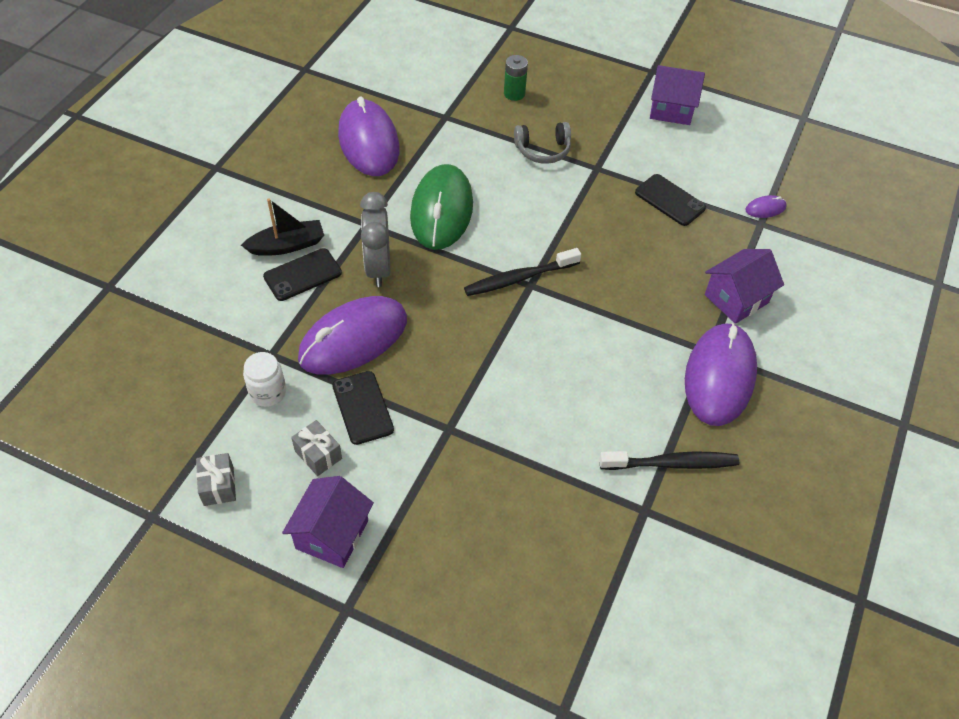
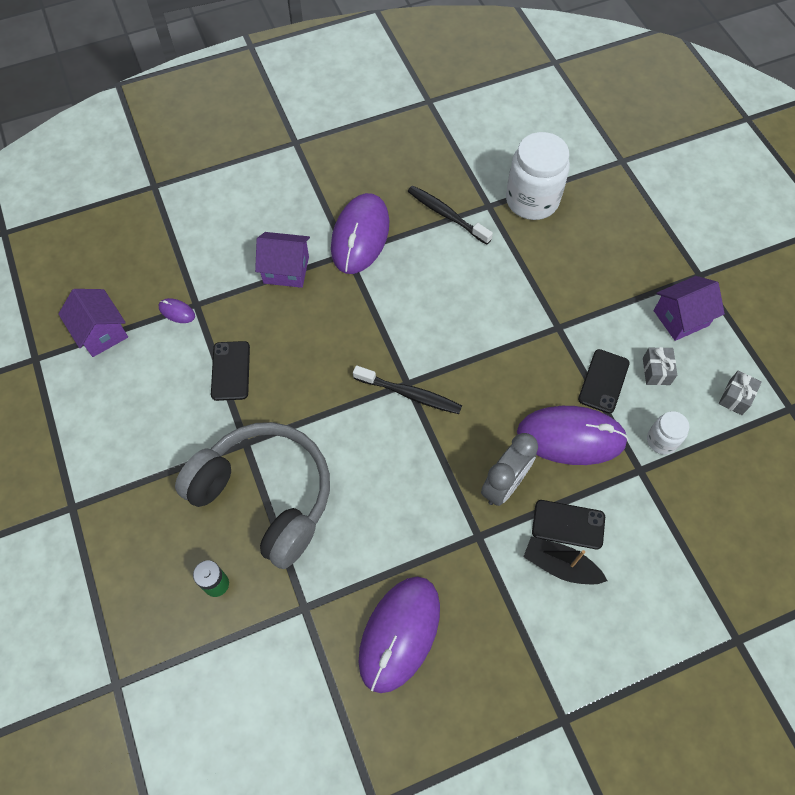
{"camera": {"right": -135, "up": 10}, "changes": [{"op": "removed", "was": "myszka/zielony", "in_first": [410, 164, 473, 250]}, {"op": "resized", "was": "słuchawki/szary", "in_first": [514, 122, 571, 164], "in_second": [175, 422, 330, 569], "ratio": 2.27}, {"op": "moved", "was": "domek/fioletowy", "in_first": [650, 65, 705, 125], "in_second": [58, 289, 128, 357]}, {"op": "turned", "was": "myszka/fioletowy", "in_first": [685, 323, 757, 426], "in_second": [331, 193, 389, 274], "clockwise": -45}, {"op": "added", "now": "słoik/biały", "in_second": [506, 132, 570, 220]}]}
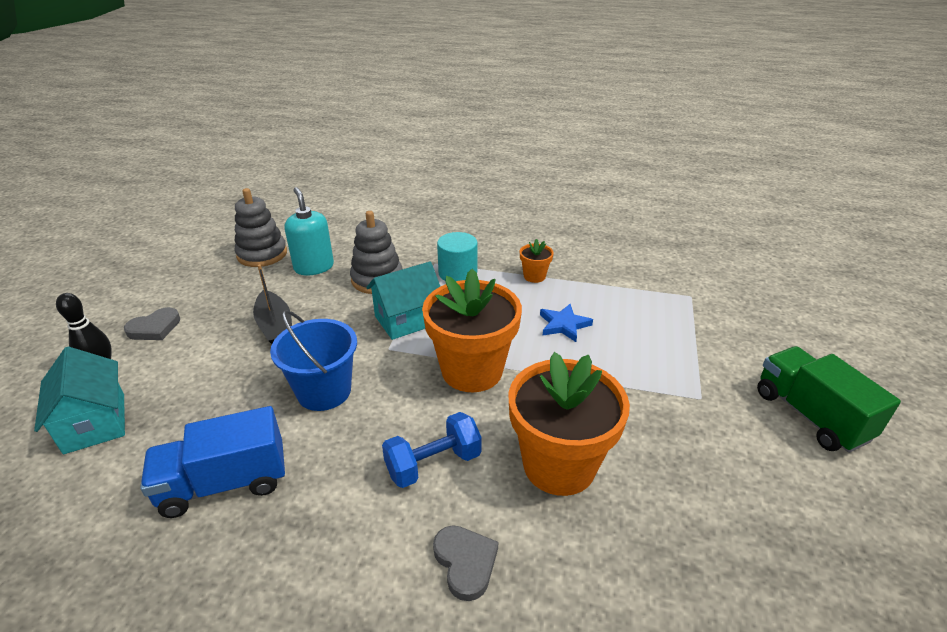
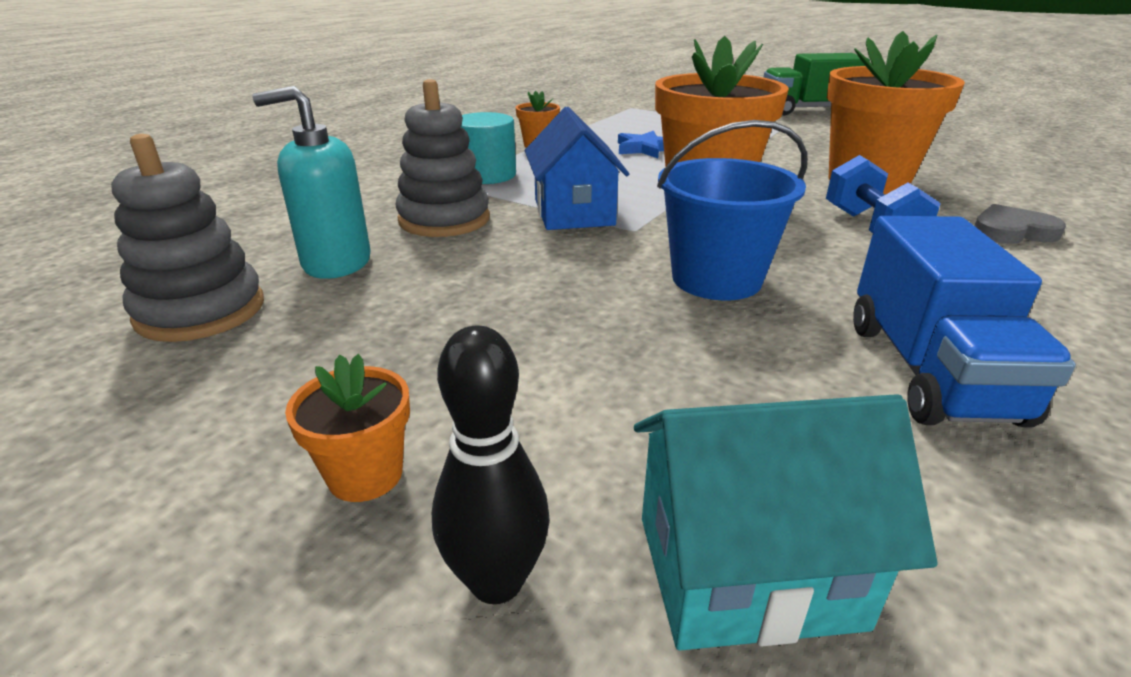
{"camera": {"right": -70, "up": -5}, "changes": [{"op": "replaced", "was": "serce/szary", "now": "doniczka/pomarańczowy", "in_first": [124, 307, 180, 340], "in_second": [285, 354, 410, 502]}, {"op": "removed", "was": "łódka/czarny", "in_first": [253, 264, 292, 344]}, {"op": "recoloured", "was": "domek/turkusowy", "now": "domek/niebieski", "in_first": [366, 262, 440, 340], "in_second": [525, 107, 629, 230]}]}
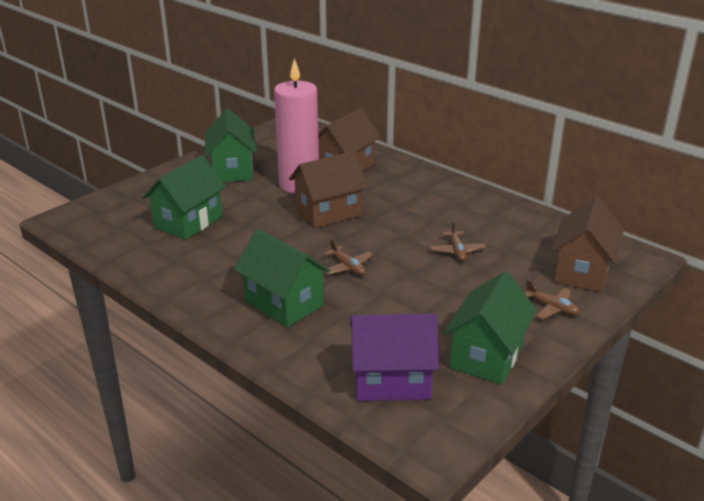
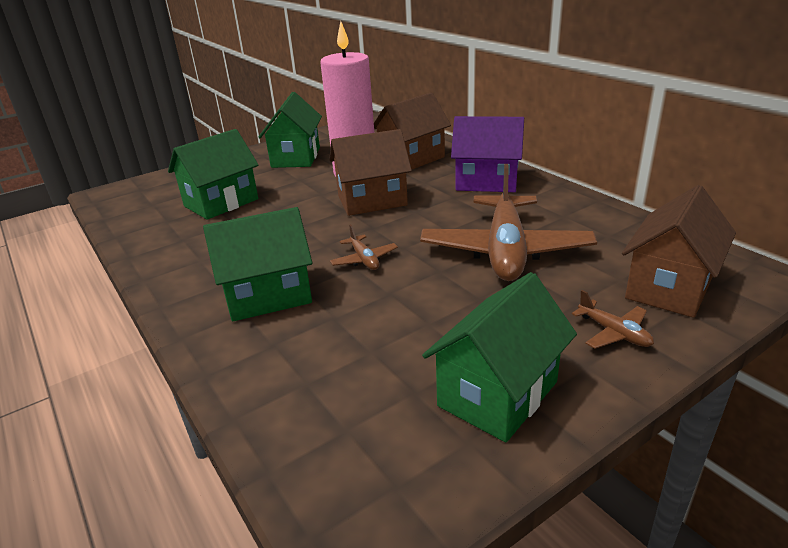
{"camera": {"right": 15, "up": 0}, "changes": [{"op": "turned", "was": "domek/zielony", "in_first": [234, 229, 331, 327], "in_second": [203, 207, 312, 321], "clockwise": -75}, {"op": "moved", "was": "domek/fioletowy", "in_first": [350, 314, 439, 401], "in_second": [451, 116, 524, 192]}, {"op": "resized", "was": "samolot/brązowy", "in_first": [430, 221, 486, 261], "in_second": [420, 164, 597, 281], "ratio": 2.41}]}
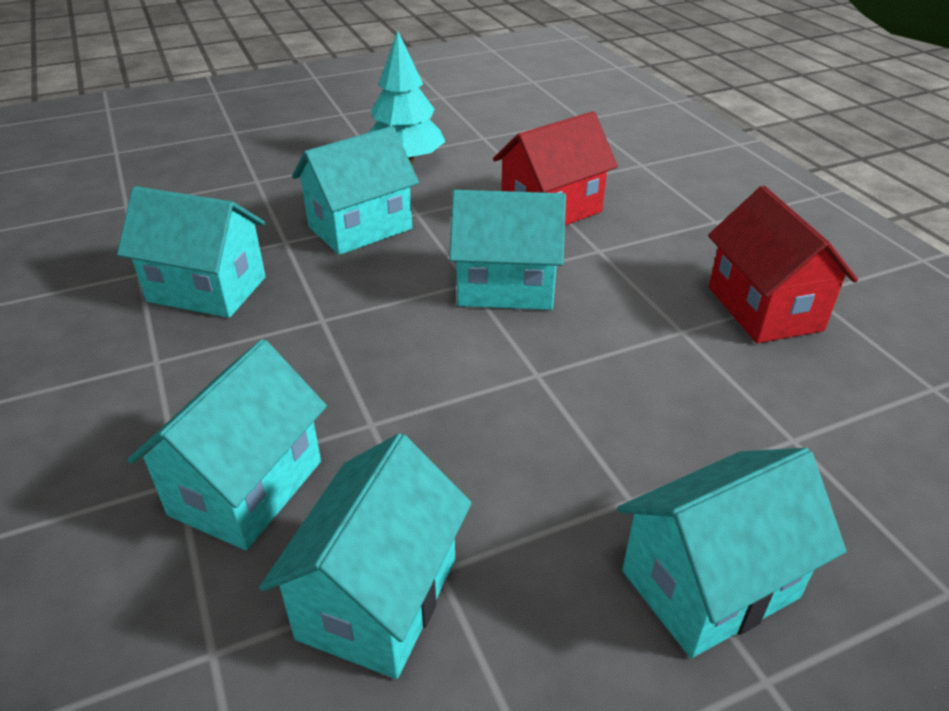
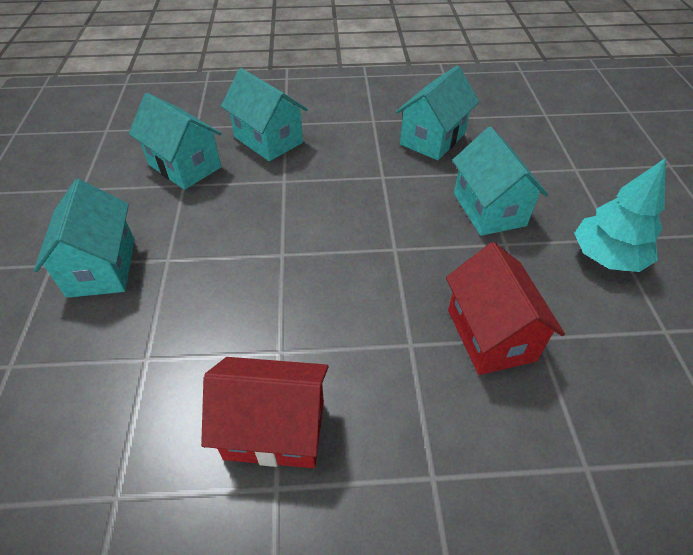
{"camera": {"right": 110, "up": 10}, "changes": [{"op": "removed", "was": "domek/turkusowy", "in_first": [449, 190, 566, 310]}]}
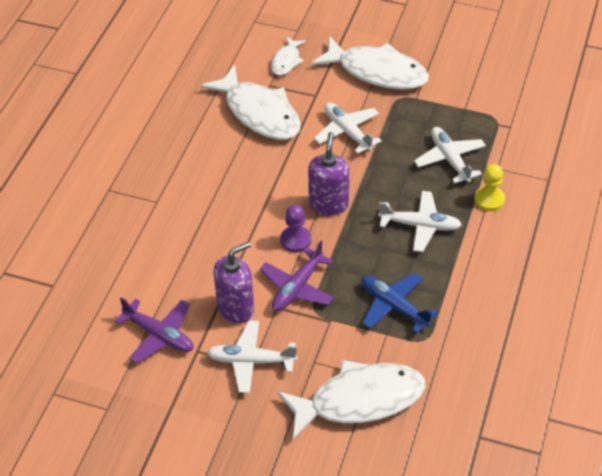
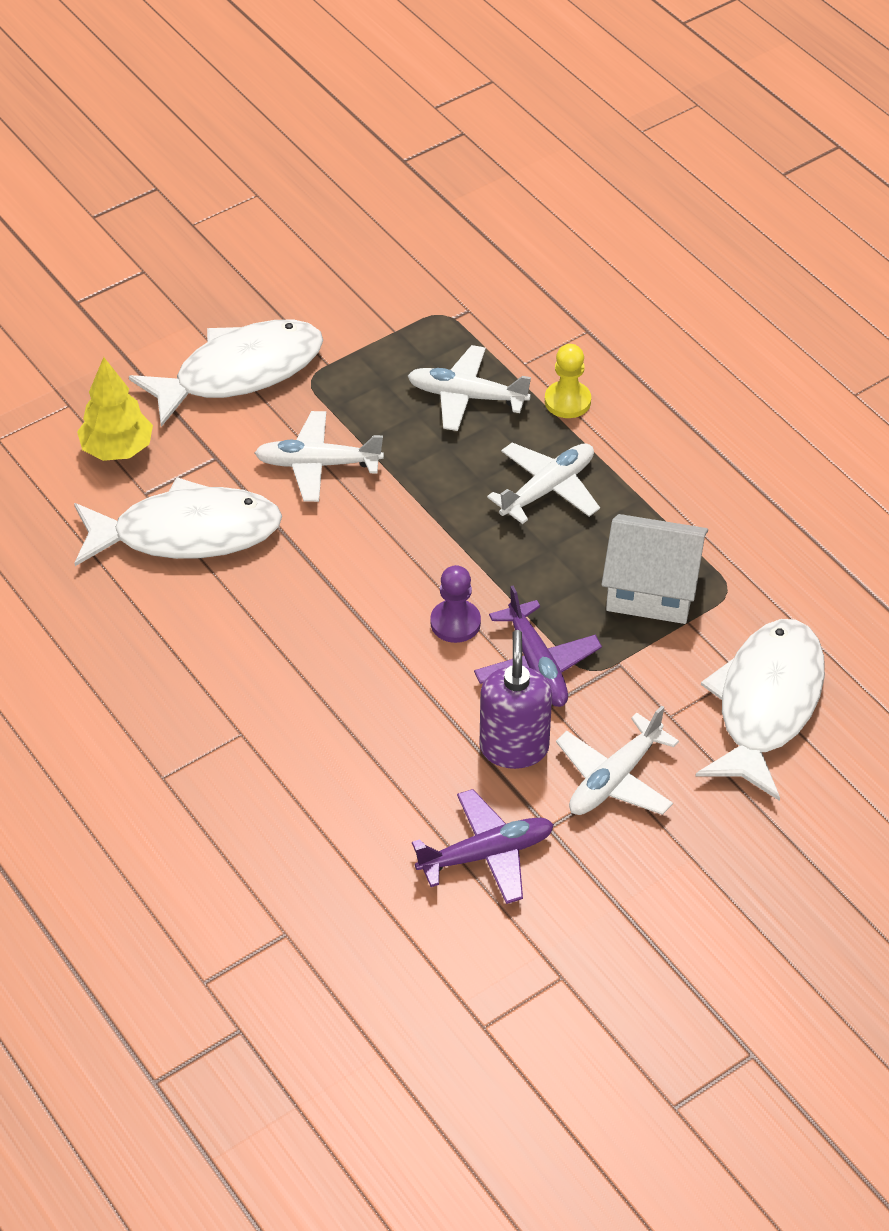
{"camera": {"right": -55, "up": 0}, "changes": [{"op": "replaced", "was": "ryba/biały", "now": "drzewko/żółty", "in_first": [271, 37, 306, 75], "in_second": [77, 357, 153, 461]}, {"op": "removed", "was": "dozownik mydła/fioletowy", "in_first": [308, 132, 350, 216]}, {"op": "replaced", "was": "samolot/niebieski", "now": "domek/biały", "in_first": [362, 273, 438, 333], "in_second": [601, 514, 708, 624]}]}
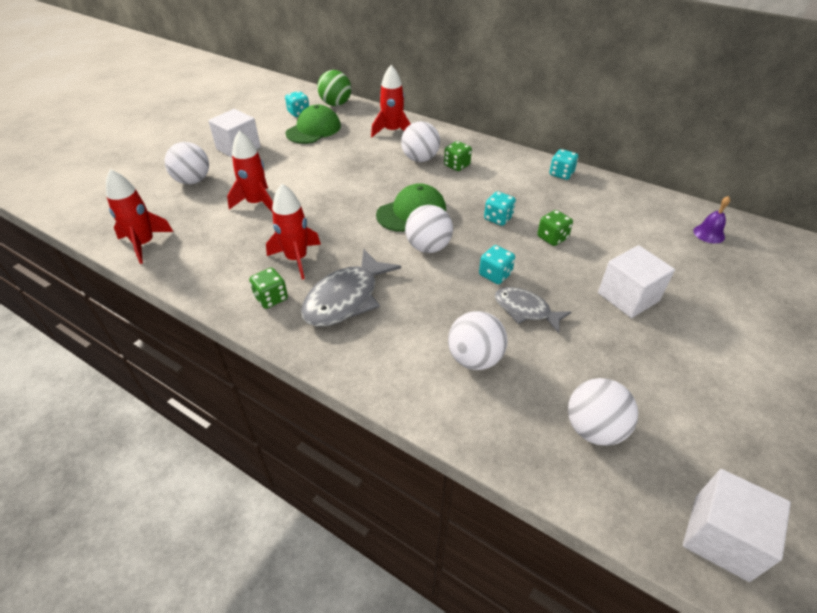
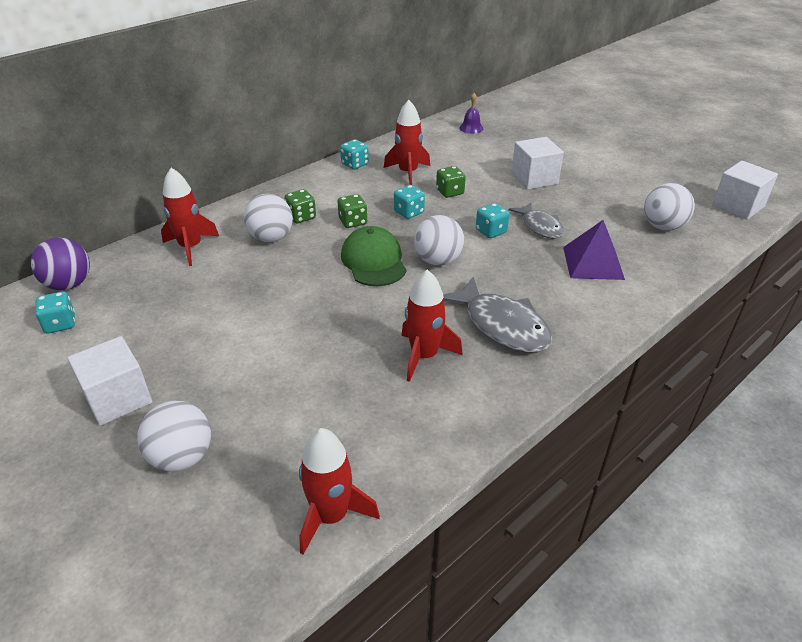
{"camera": {"right": -75, "up": -5}, "changes": [{"op": "moved", "was": "rakieta/czerwony", "in_first": [227, 131, 273, 213], "in_second": [384, 100, 430, 185]}, {"op": "moved", "was": "kostka do gry/zielony", "in_first": [249, 268, 288, 309], "in_second": [337, 194, 367, 228]}, {"op": "removed", "was": "czapka/zielony", "in_first": [286, 105, 341, 144]}, {"op": "recoloured", "was": "piłka/zielony", "now": "piłka/fioletowy", "in_first": [317, 70, 351, 106], "in_second": [31, 237, 90, 290]}, {"op": "replaced", "was": "piłka/biały", "now": "piramida/fioletowy", "in_first": [448, 311, 508, 370], "in_second": [563, 220, 625, 280]}, {"op": "turned", "was": "ryba/szary", "in_first": [495, 287, 571, 334], "in_second": [509, 202, 564, 239], "clockwise": -75}]}
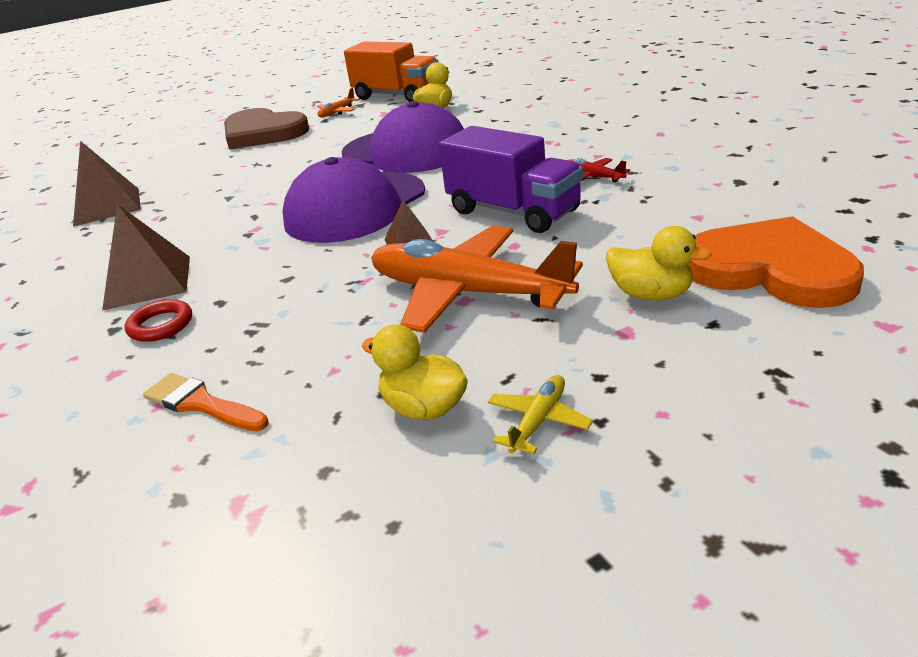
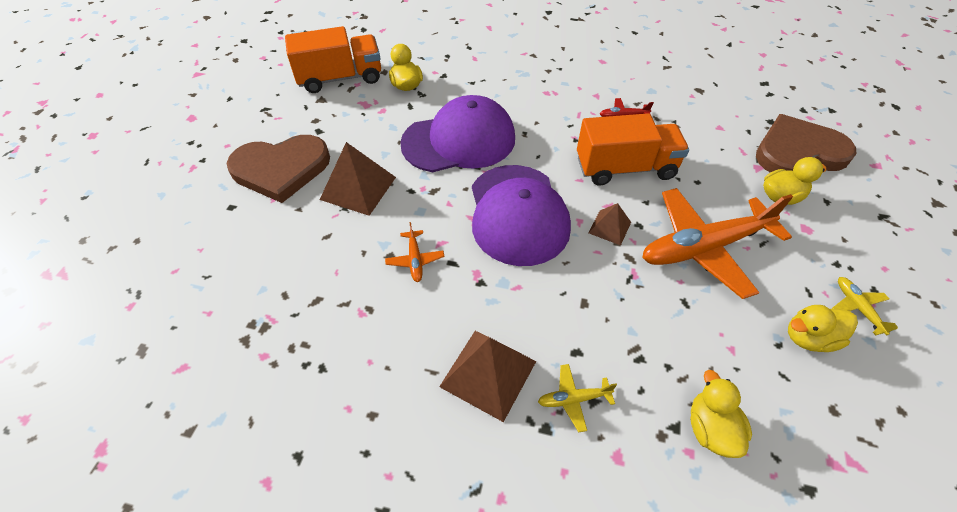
{"camera": {"right": -50, "up": 20}, "changes": [{"op": "moved", "was": "piramida/brązowy", "in_first": [73, 141, 141, 227], "in_second": [320, 142, 396, 216]}, {"op": "replaced", "was": "pierścień/czerwony", "now": "samolot/żółty", "in_first": [124, 299, 192, 342], "in_second": [538, 364, 617, 433]}, {"op": "replaced", "was": "pędzel/pomarańczowy", "now": "kaczka/żółty", "in_first": [143, 373, 269, 431], "in_second": [690, 370, 752, 458]}, {"op": "moved", "was": "samolot/pomarańczowy", "in_first": [317, 88, 360, 117], "in_second": [385, 222, 444, 282]}, {"op": "recoloured", "was": "ciężarówka/fioletowy", "now": "ciężarówka/pomarańczowy", "in_first": [439, 126, 583, 233], "in_second": [577, 113, 689, 186]}, {"op": "recoloured", "was": "serce/pomarańczowy", "now": "serce/brązowy", "in_first": [688, 216, 864, 308], "in_second": [756, 114, 857, 173]}]}
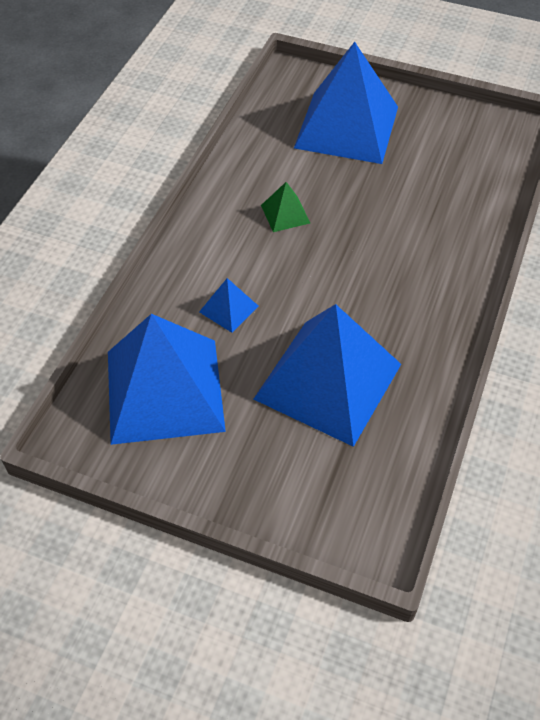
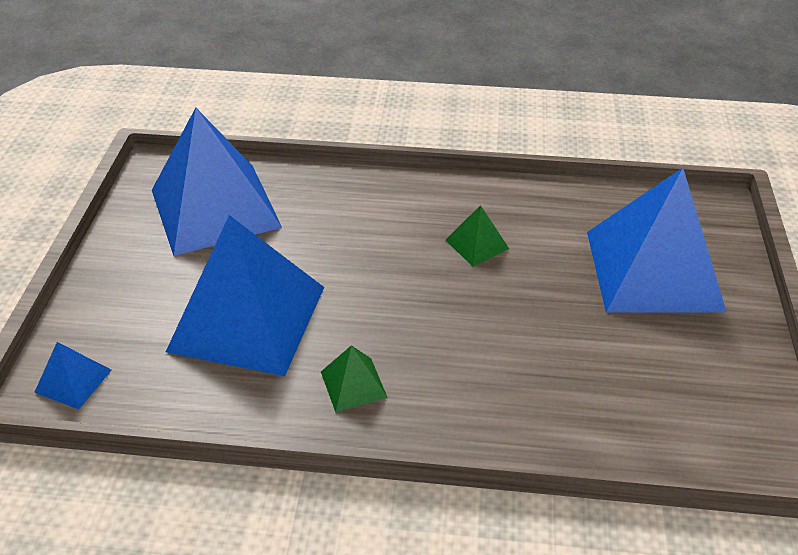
{"camera": {"right": 75, "up": -10}, "changes": [{"op": "moved", "was": "piramida/niebieski", "in_first": [199, 278, 259, 333], "in_second": [34, 342, 112, 409]}, {"op": "added", "now": "piramida/zielony", "in_second": [321, 345, 388, 412]}]}
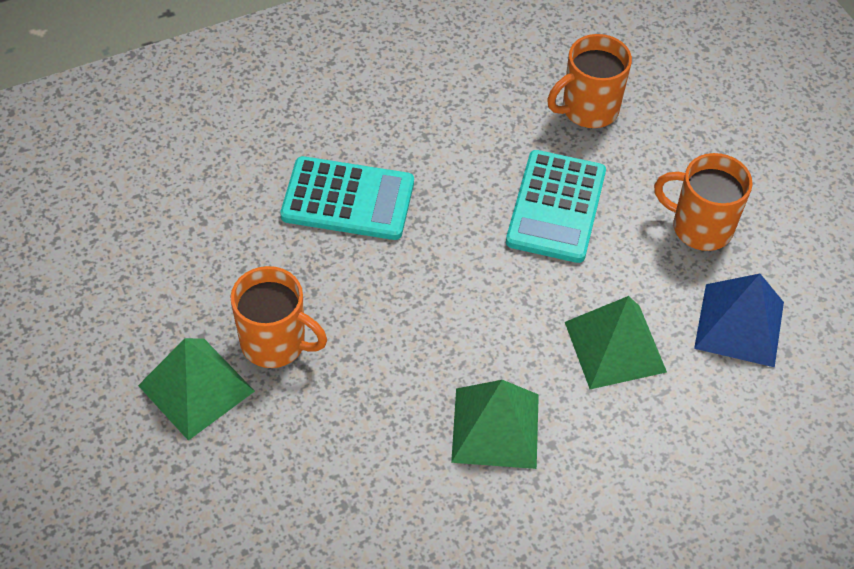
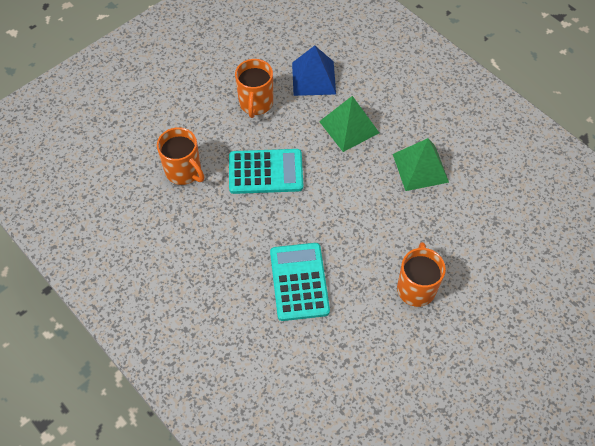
{"camera": {"right": -105, "up": 5}, "changes": [{"op": "removed", "was": "piramida/zielony", "in_first": [138, 338, 255, 441]}]}
